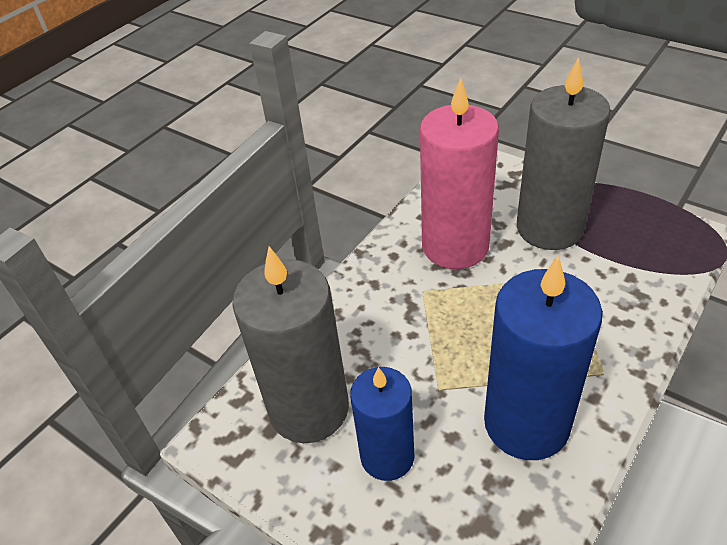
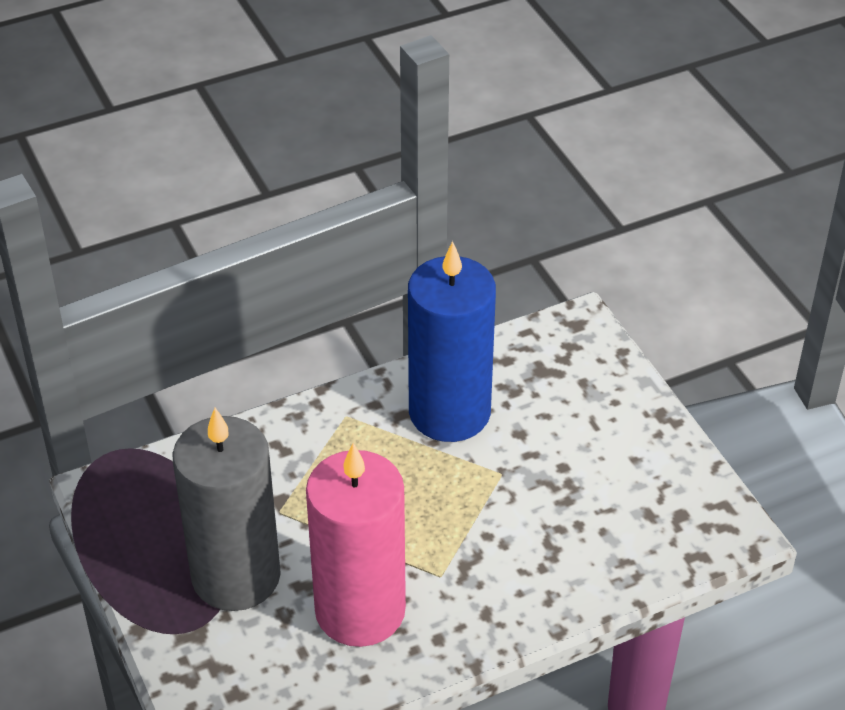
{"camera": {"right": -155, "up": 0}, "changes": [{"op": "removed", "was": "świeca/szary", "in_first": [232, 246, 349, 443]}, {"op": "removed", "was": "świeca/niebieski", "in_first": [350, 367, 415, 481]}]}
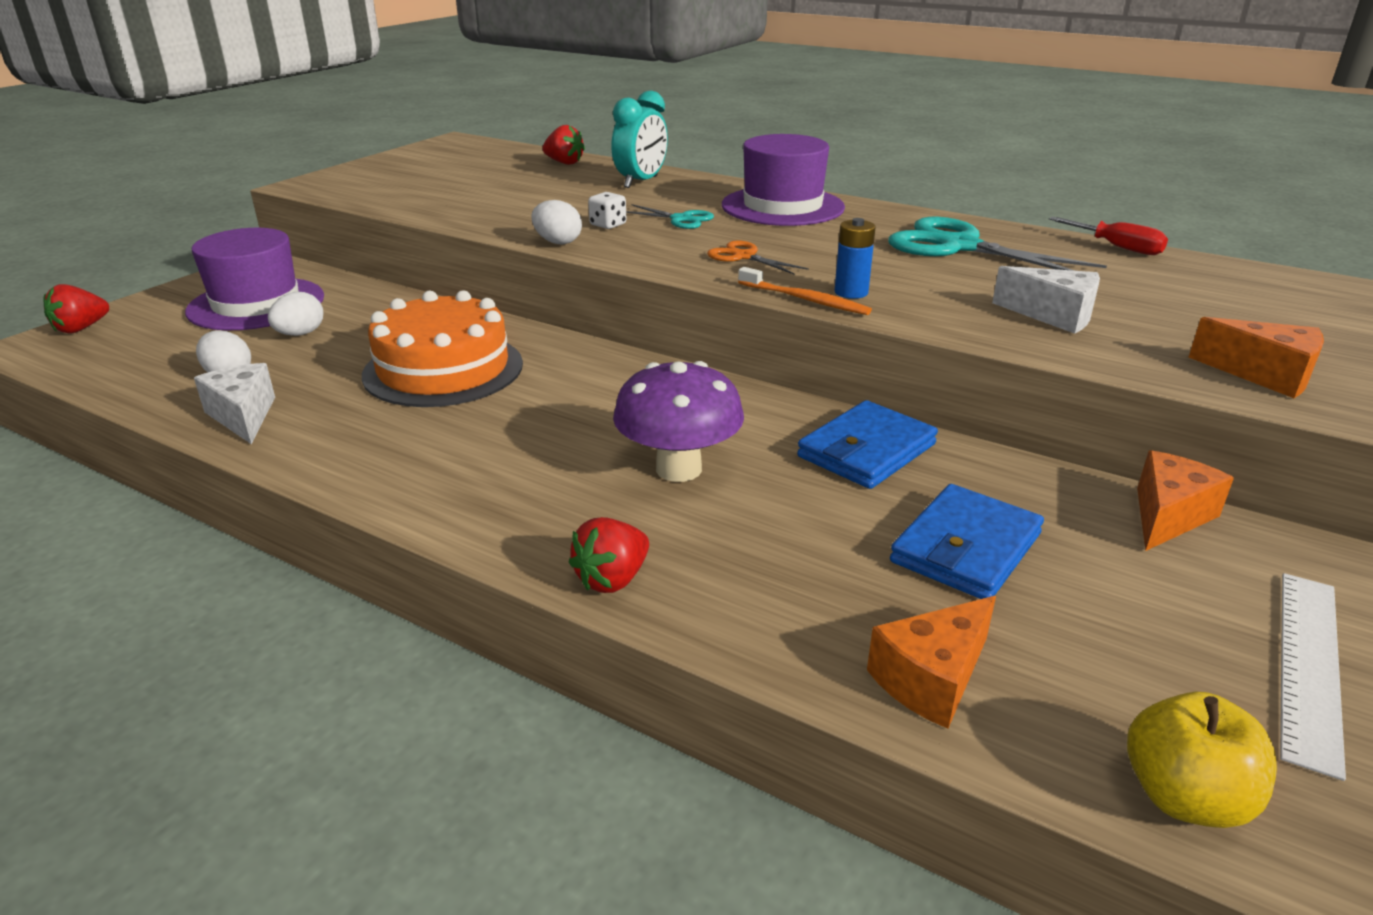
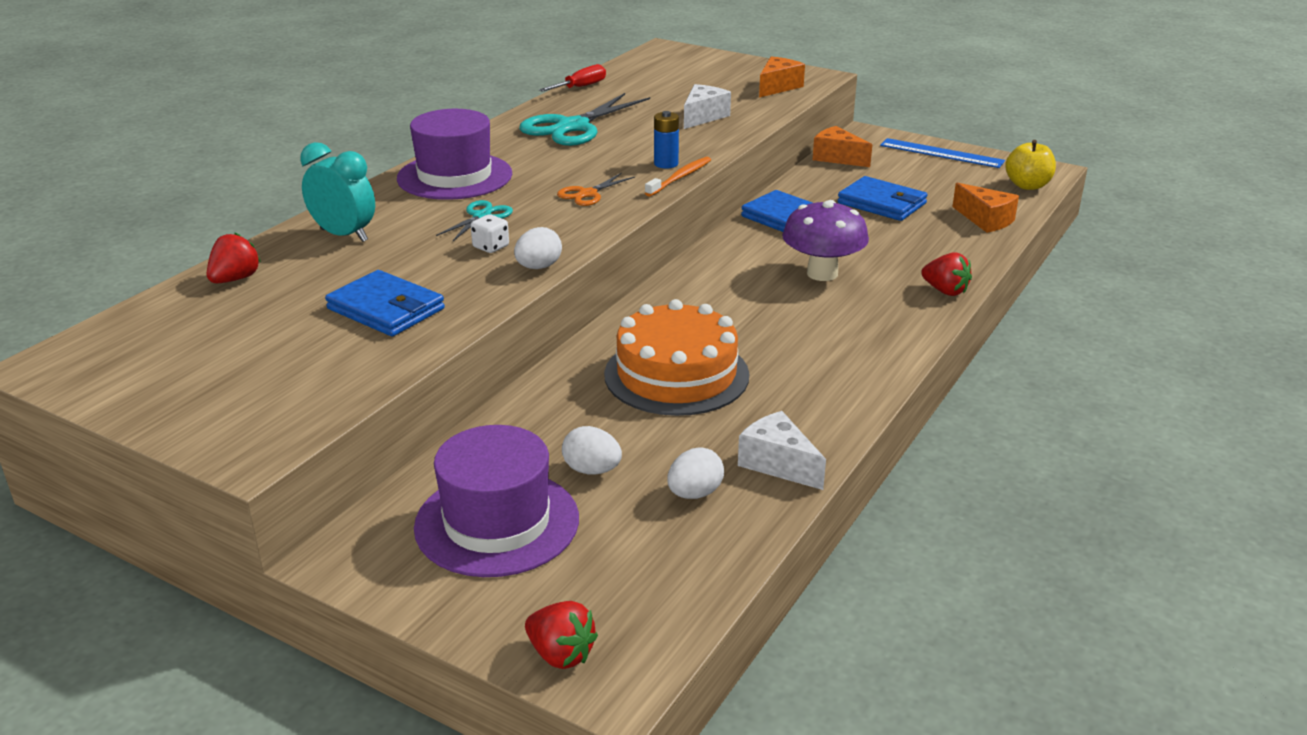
{"camera": {"right": -90, "up": 0}, "changes": [{"op": "turned", "was": "ser/biały", "in_first": [194, 363, 275, 444], "in_second": [738, 411, 826, 490], "clockwise": 75}, {"op": "recoloured", "was": "linijka/biały", "now": "linijka/niebieski", "in_first": [1280, 573, 1346, 781], "in_second": [880, 138, 1005, 168]}, {"op": "added", "now": "portfel/niebieski", "in_second": [325, 270, 445, 336]}]}
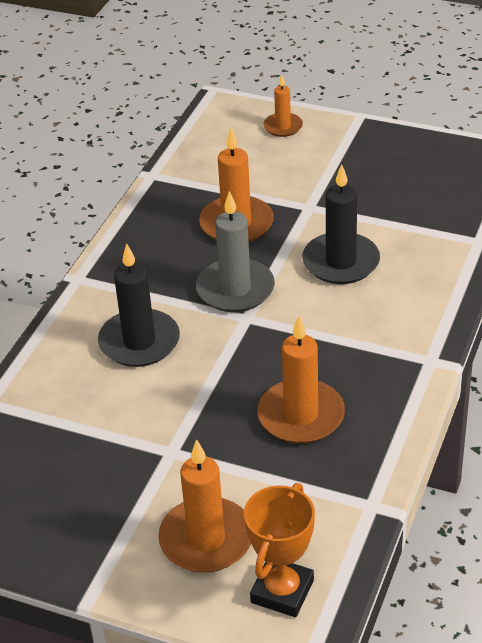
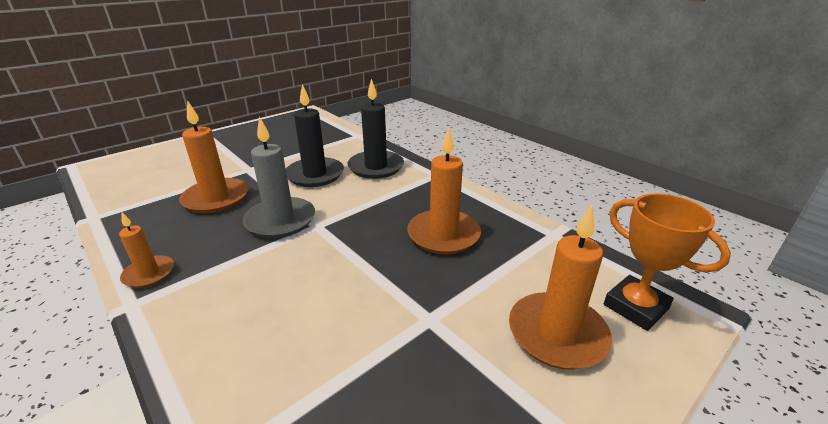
{"camera": {"right": -65, "up": -10}, "changes": [{"op": "moved", "was": "świeca/czarny", "in_first": [98, 243, 180, 367], "in_second": [348, 79, 404, 179]}, {"op": "moved", "was": "świeca/pomarańczowy", "in_first": [263, 75, 303, 137], "in_second": [119, 212, 174, 288]}]}
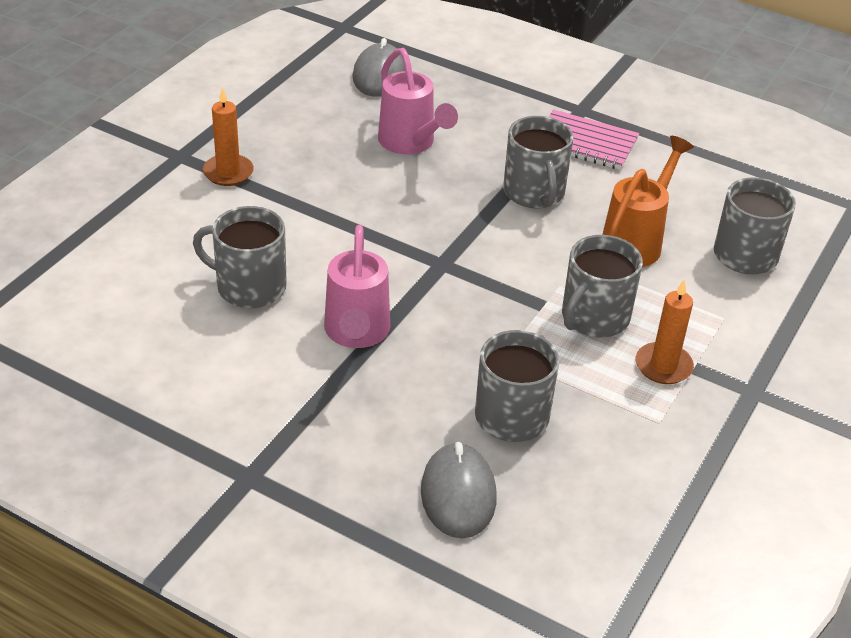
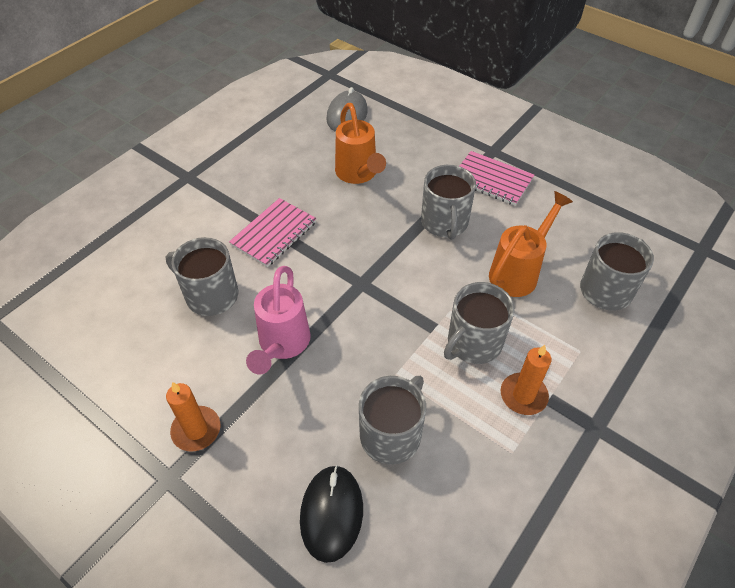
{"camera": {"right": 10, "up": 10}, "changes": [{"op": "moved", "was": "świeca/pomarańczowy", "in_first": [203, 87, 254, 186], "in_second": [166, 382, 220, 452]}, {"op": "recoloured", "was": "konewka/różowy", "now": "konewka/pomarańczowy", "in_first": [378, 48, 458, 155], "in_second": [335, 103, 386, 184]}, {"op": "recoloured", "was": "myszka/szary", "now": "myszka/czarny", "in_first": [421, 442, 496, 539], "in_second": [300, 465, 363, 563]}, {"op": "added", "now": "zeszyt/różowy", "in_second": [229, 198, 317, 267]}]}
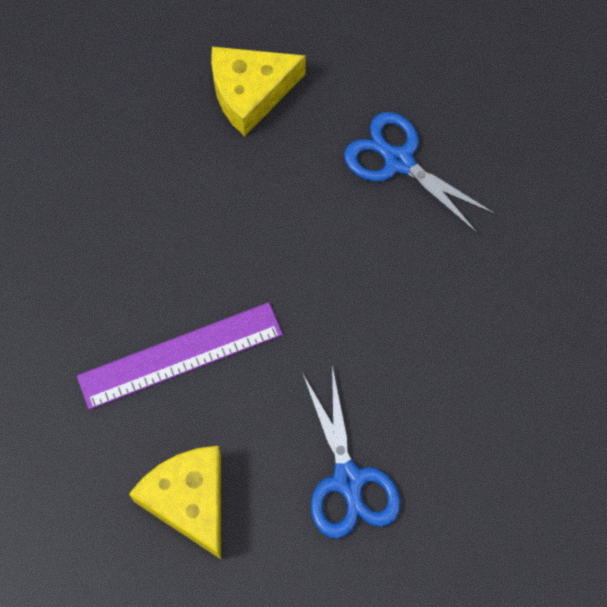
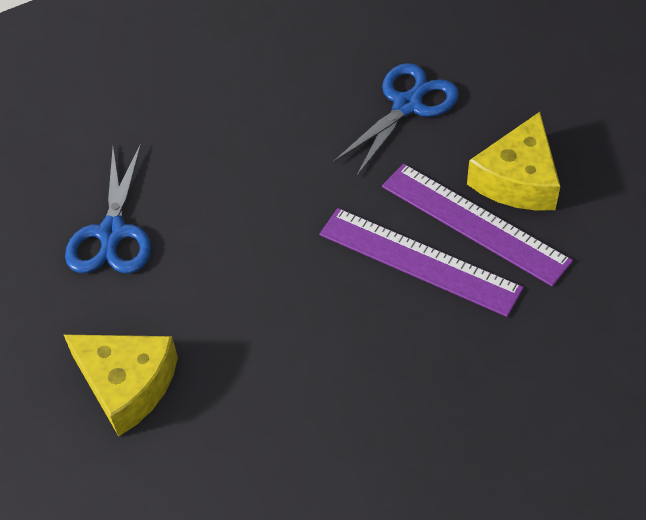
{"camera": {"right": -125, "up": -15}, "changes": [{"op": "added", "now": "linijka/fioletowy", "in_second": [382, 164, 573, 286]}]}
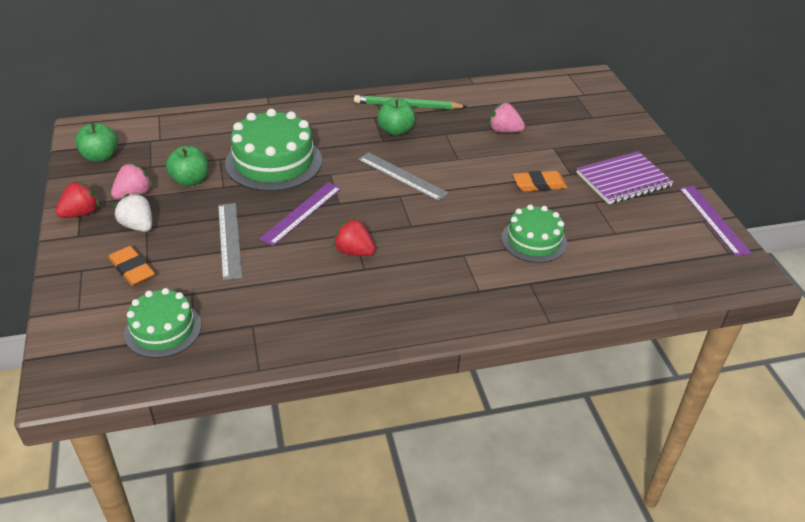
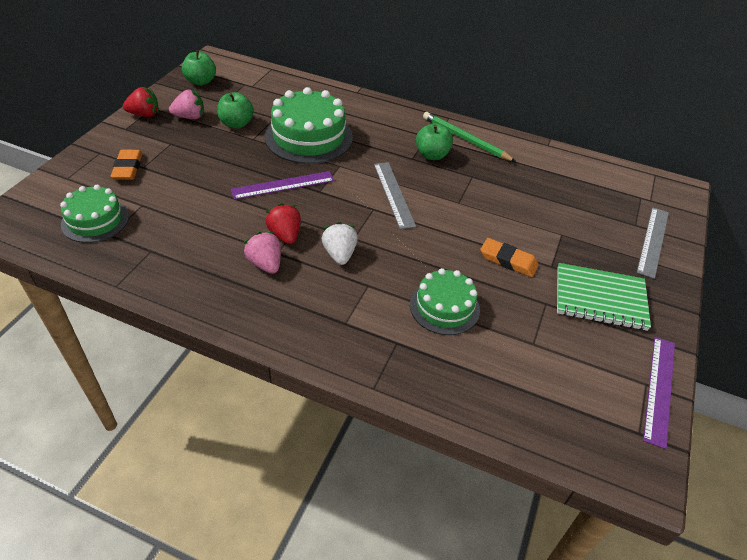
{"camera": {"right": 35, "up": 5}, "changes": [{"op": "moved", "was": "truskawka/biały", "in_first": [113, 193, 152, 232], "in_second": [322, 222, 358, 265]}, {"op": "moved", "was": "linijka/szary", "in_first": [218, 203, 242, 280], "in_second": [637, 207, 669, 279]}, {"op": "moved", "was": "truskawka/różowy", "in_first": [489, 103, 525, 133], "in_second": [244, 232, 281, 274]}, {"op": "recoloured", "was": "zeszyt/fioletowy", "now": "zeszyt/zielony", "in_first": [576, 151, 673, 204], "in_second": [557, 263, 651, 331]}]}
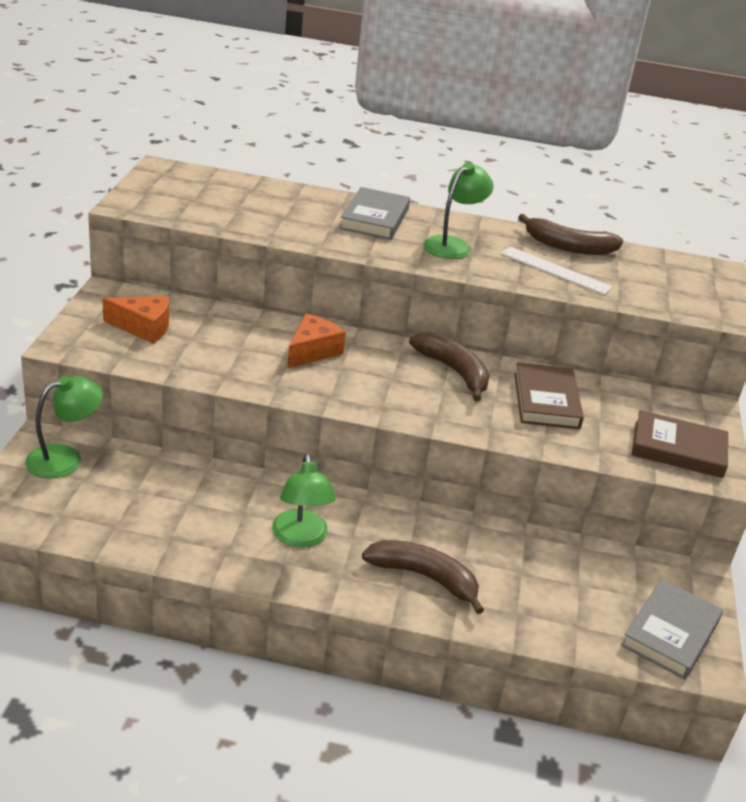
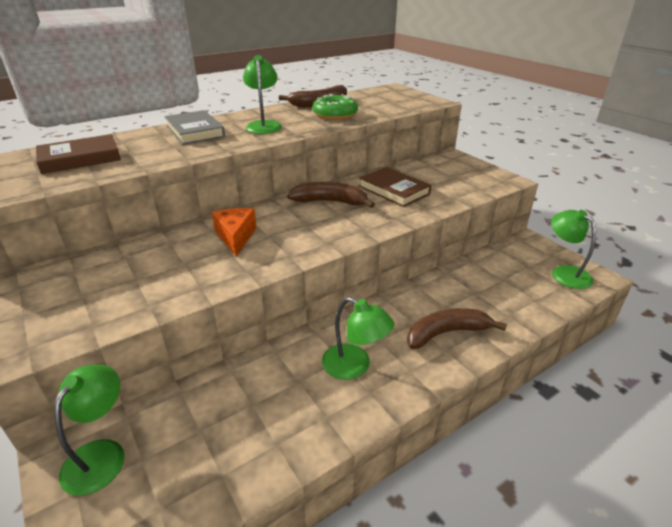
{"camera": {"right": -40, "up": 0}, "changes": [{"op": "removed", "was": "ser/pomarańczowy", "in_first": [103, 296, 169, 344]}, {"op": "replaced", "was": "linijka/biały", "now": "donut/zielony", "in_first": [501, 247, 613, 295], "in_second": [312, 94, 358, 120]}, {"op": "replaced", "was": "książka/szary", "now": "lampka/zielony", "in_first": [621, 579, 723, 679], "in_second": [551, 210, 596, 289]}, {"op": "moved", "was": "książka/brązowy", "in_first": [632, 410, 728, 478], "in_second": [36, 134, 121, 174]}]}
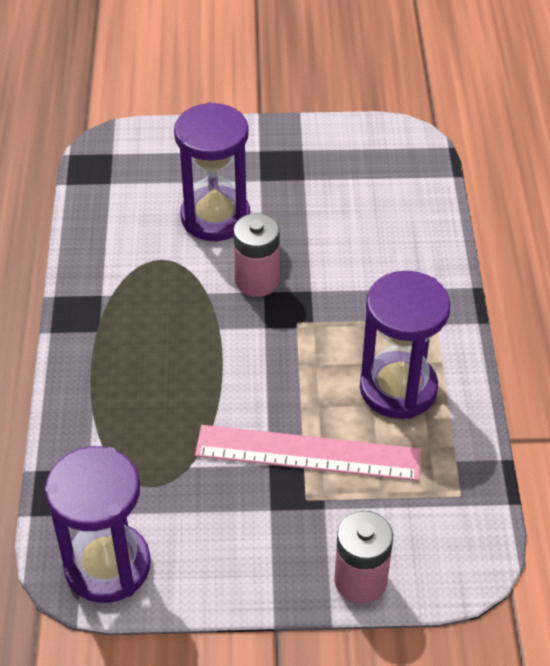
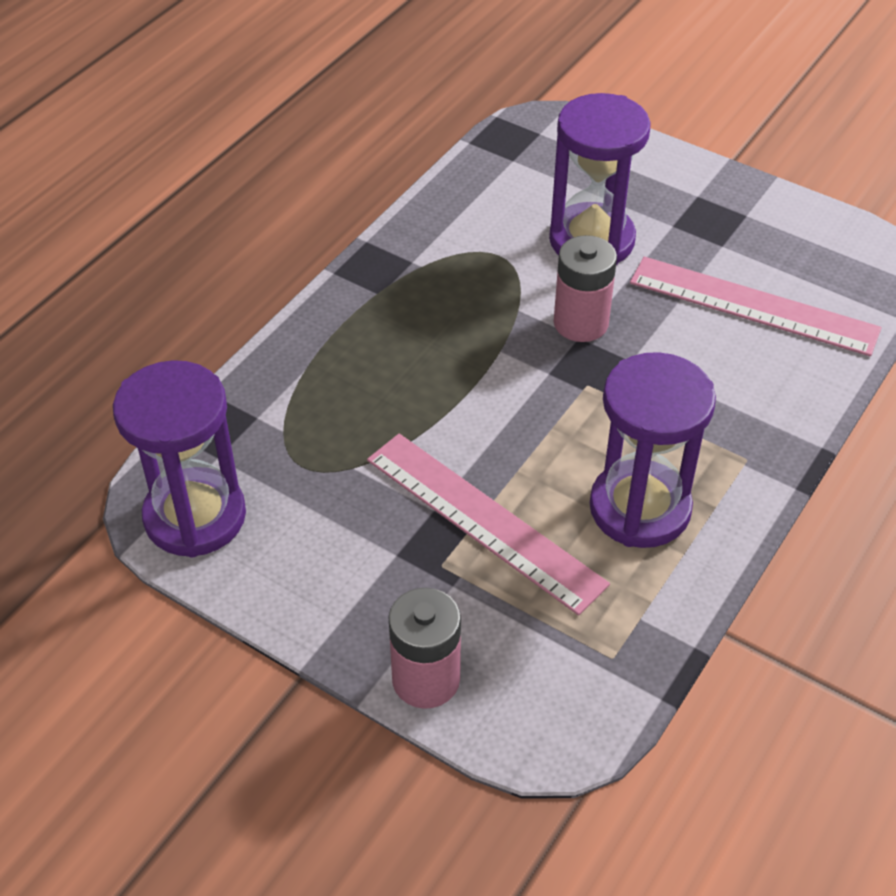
{"camera": {"right": 35, "up": 0}, "changes": [{"op": "added", "now": "linijka/różowy", "in_second": [630, 256, 881, 356]}]}
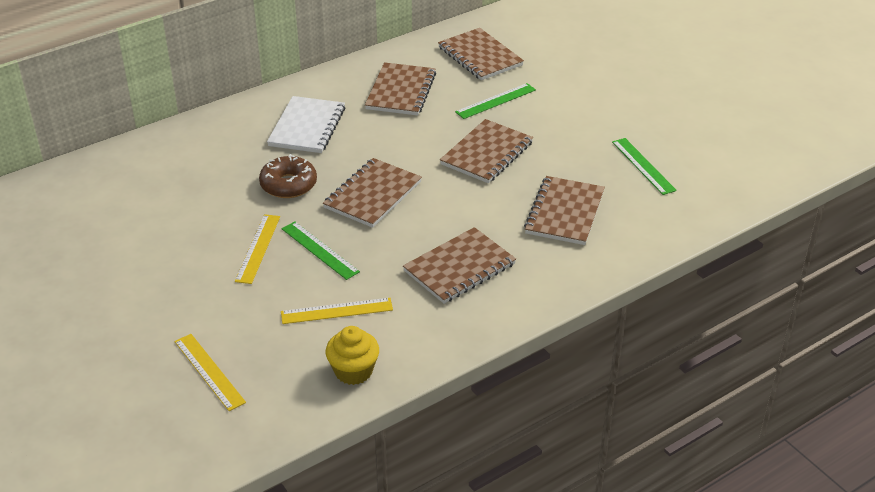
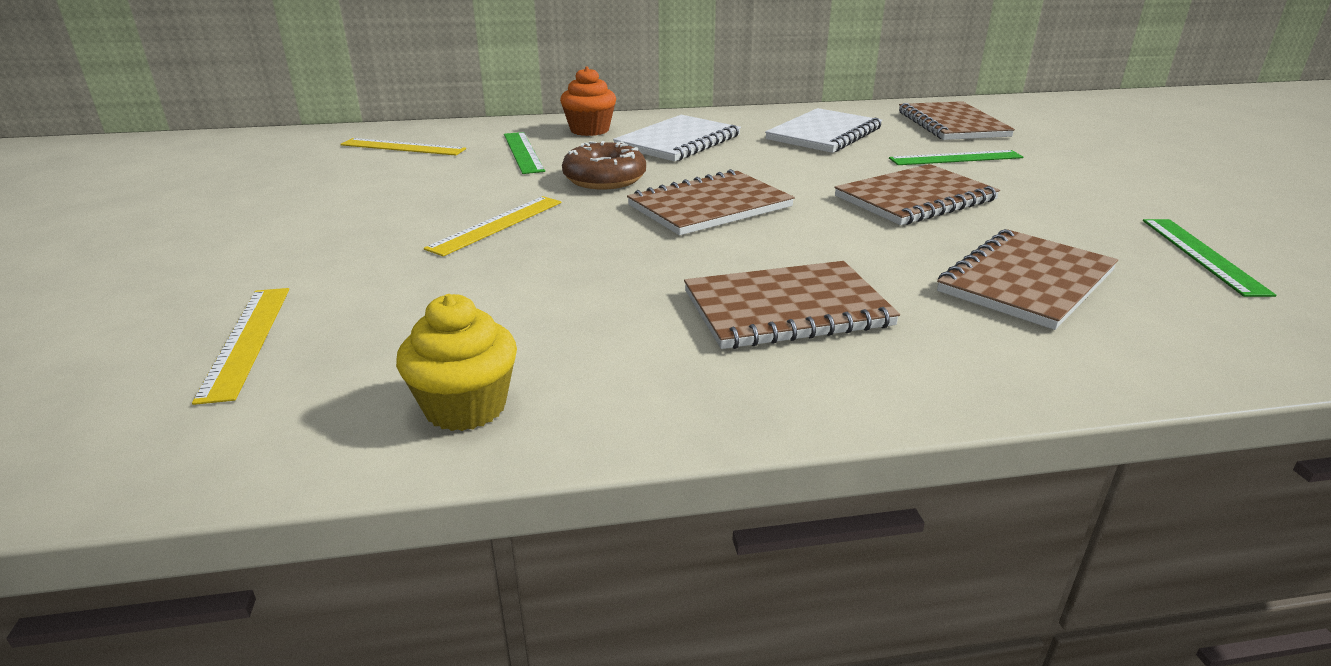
{"camera": {"right": 25, "up": -10}, "changes": [{"op": "moved", "was": "linijka/żółty", "in_first": [281, 298, 393, 324], "in_second": [340, 138, 466, 155]}, {"op": "moved", "was": "linijka/zielony", "in_first": [282, 221, 360, 280], "in_second": [504, 132, 545, 174]}, {"op": "recoloured", "was": "zeszyt/brązowy", "now": "zeszyt/biały", "in_first": [365, 62, 436, 115], "in_second": [765, 108, 882, 153]}, {"op": "added", "now": "muffinka/pomarańczowy", "in_second": [560, 67, 616, 136]}]}
